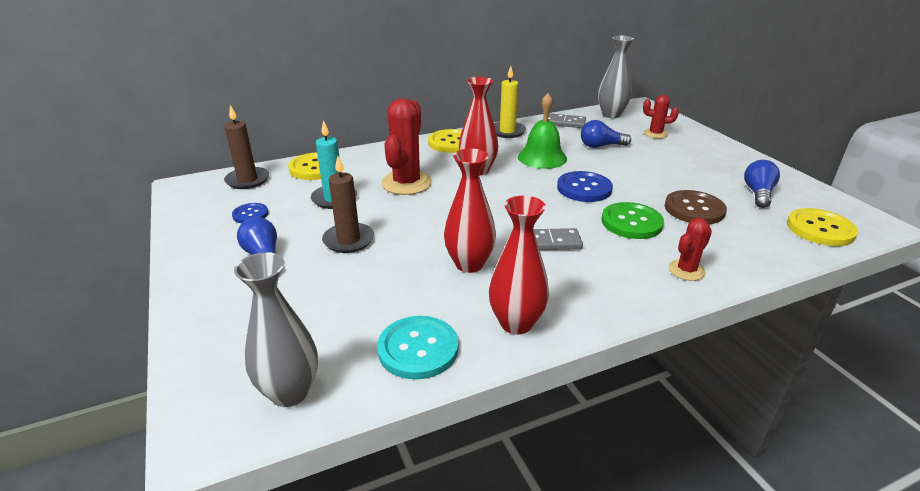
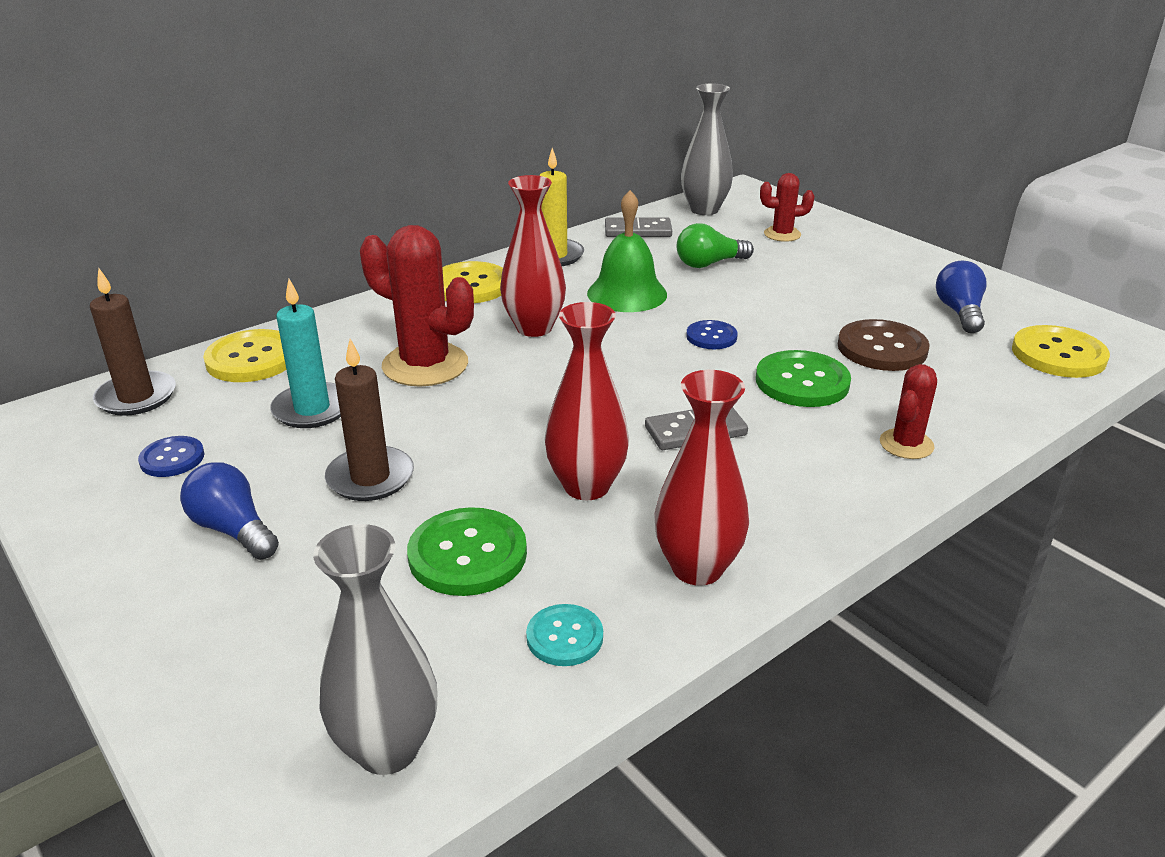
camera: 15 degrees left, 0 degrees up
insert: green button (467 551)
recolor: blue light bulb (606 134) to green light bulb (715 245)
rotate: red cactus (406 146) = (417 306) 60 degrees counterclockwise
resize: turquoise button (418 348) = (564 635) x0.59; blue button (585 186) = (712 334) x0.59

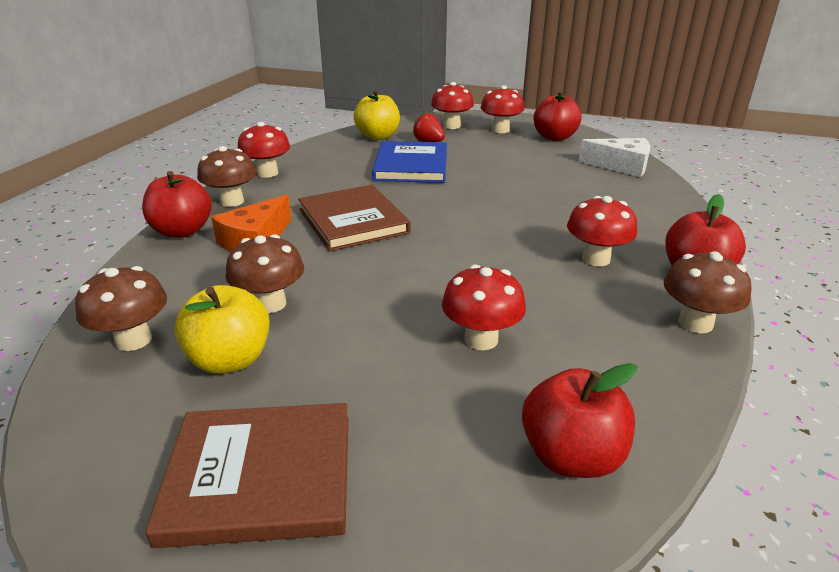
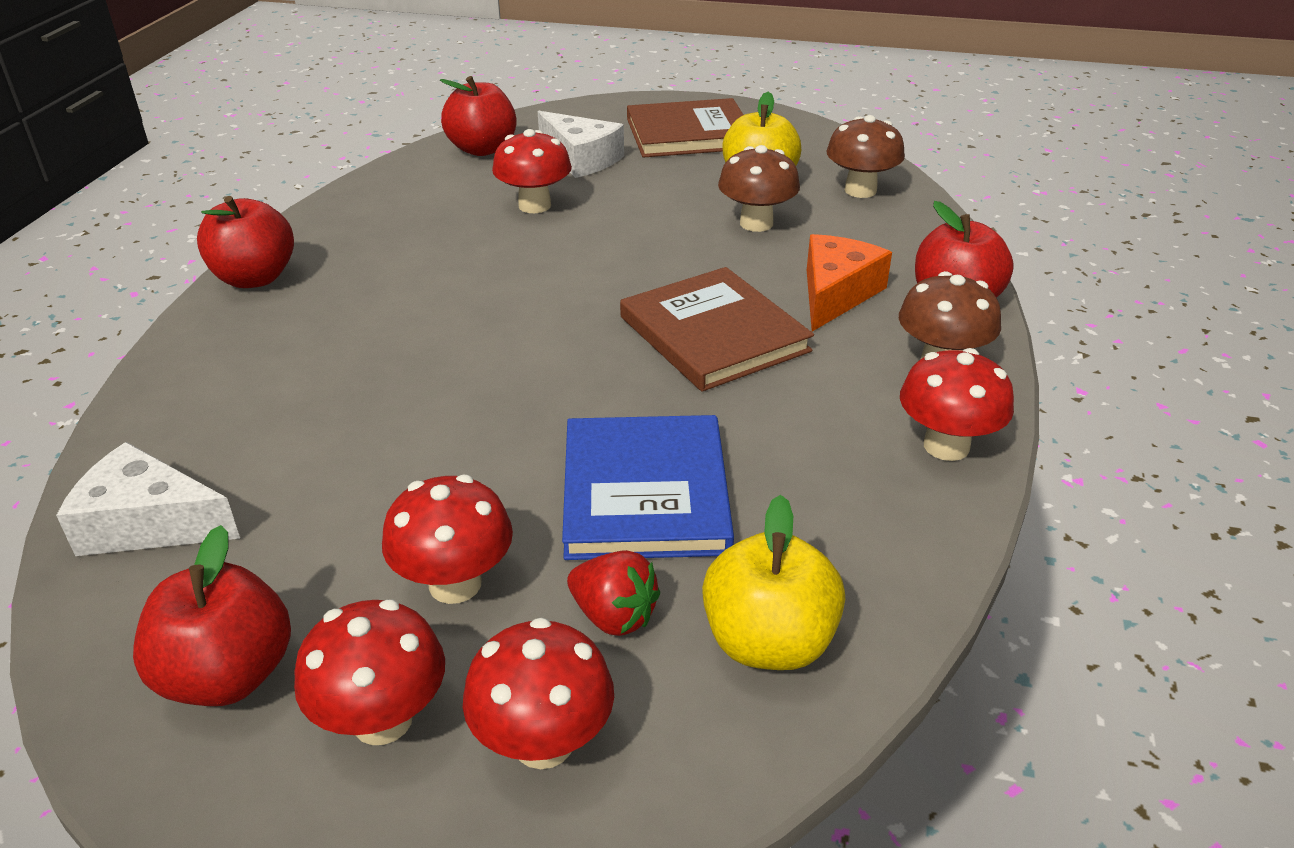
camera: 175 degrees right, 5 degrees up
delete: brown mushroom (708 292)
insert: white cheese (581 144)
move: red mushroom (602 231) to (447 539)

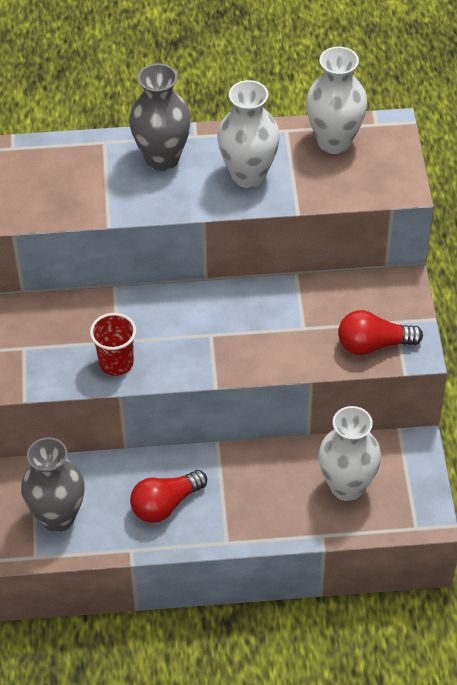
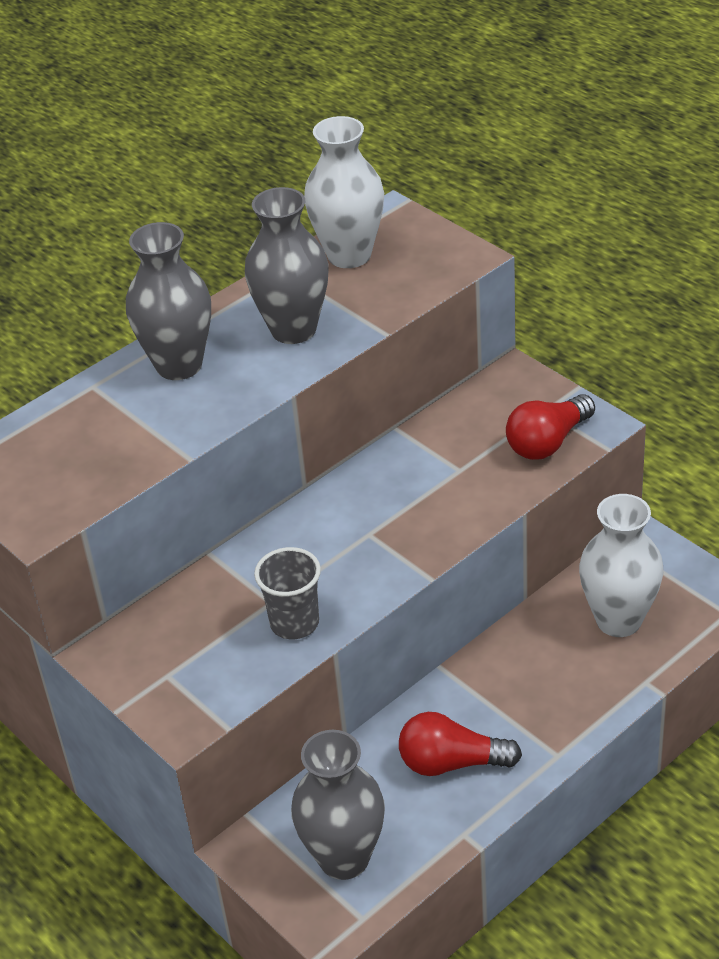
camera: 35 degrees left, 10 degrees down
recolor: white vase (248 134) to grey vase (287 265); red cup (113 344) to grey cup (287 593)
rotate: red light bulb (168 496) = (460 744) 75 degrees clockwise

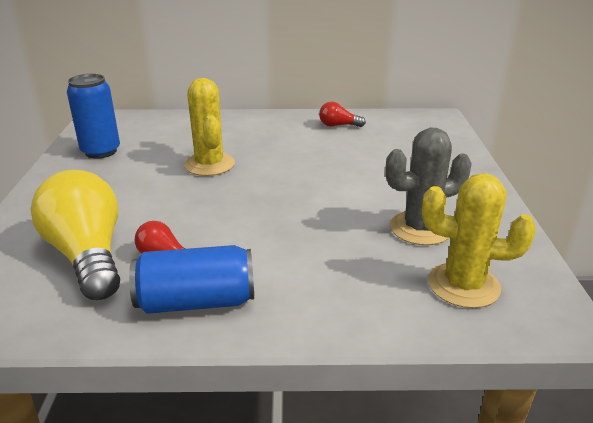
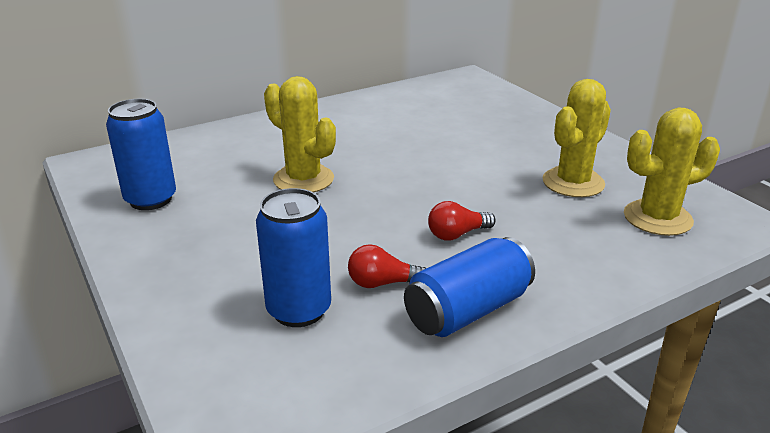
camera: 30 degrees left, 0 degrees up
move: red light bulb (342 114) to (462 221)
replace: yellow light bulb (75 235) to blue can (293 257)
recolor: grey cactus (429 186) to yellow cactus (576 138)

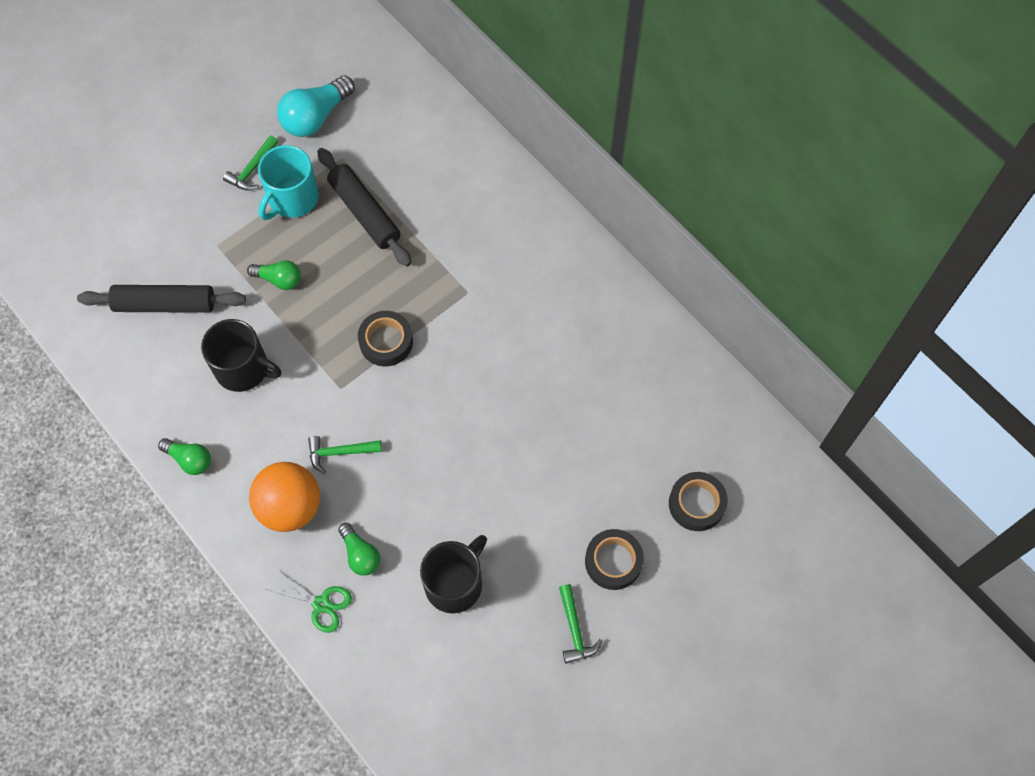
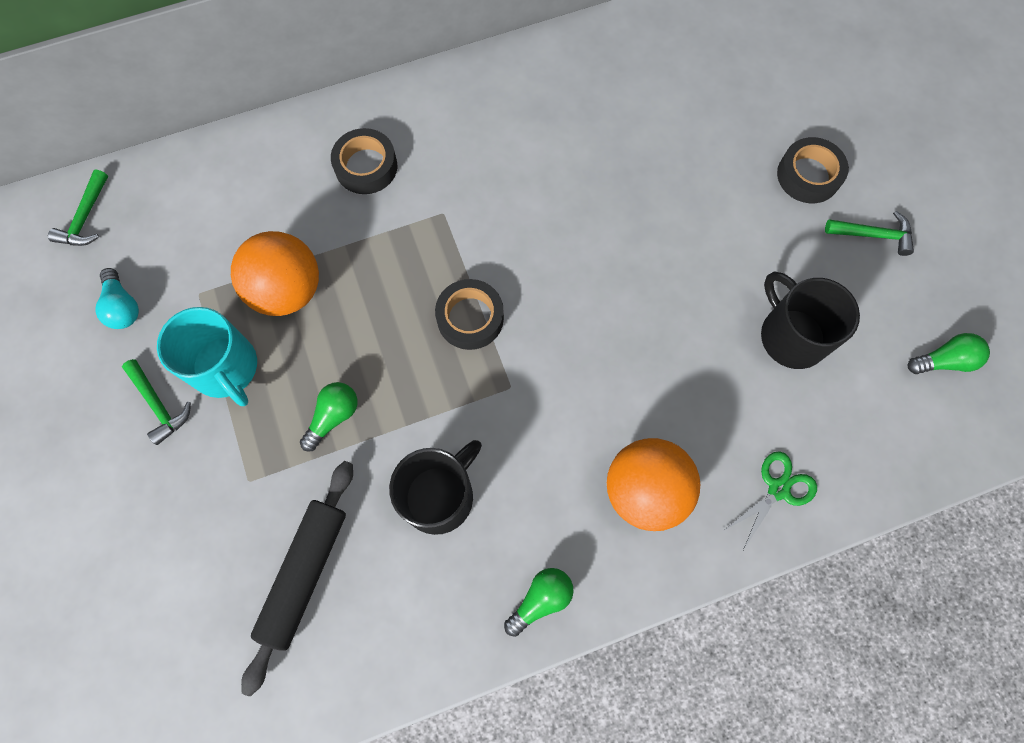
camera: 70 degrees left, 5 degrees up
move: green hammer (345 455) to (78 207); black tape (698 501) to (364 161); green light bulb (359 549) to (949 353)
replace: black rolling pin (364 207) to orange ball (275 273)
resize: turquoise light bulb (316 106) = (117 298) x0.60

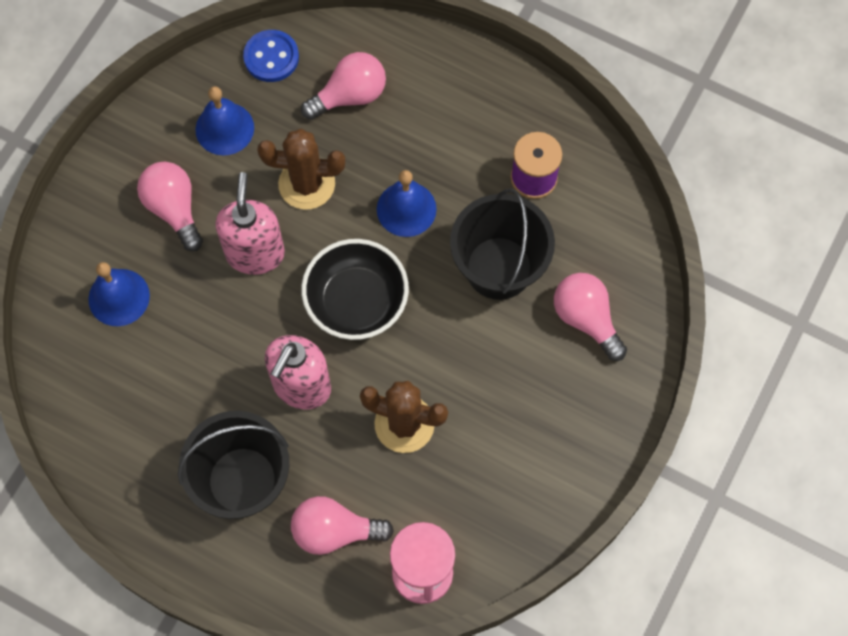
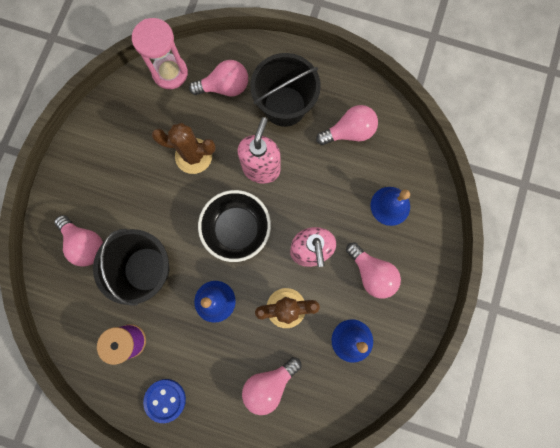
camera: 170 degrees right, 10 degrees up
insert: pink light bulb (347 125)
move: blue button (271 56) to (164 401)

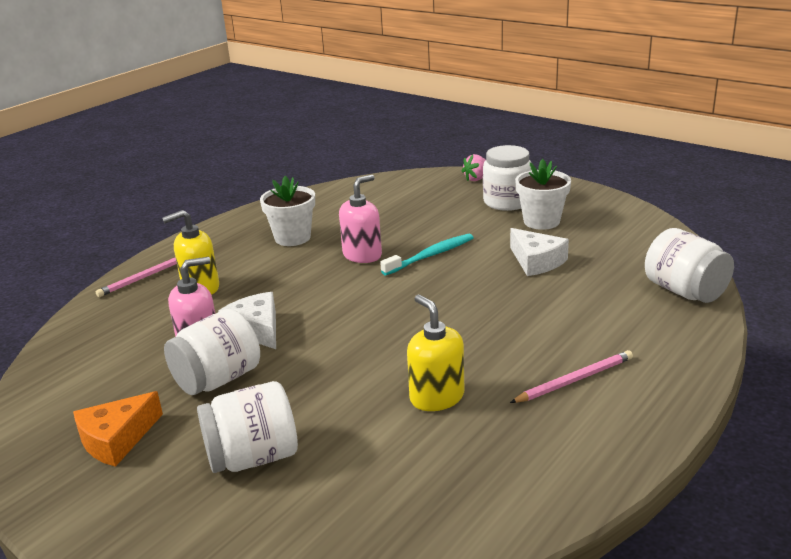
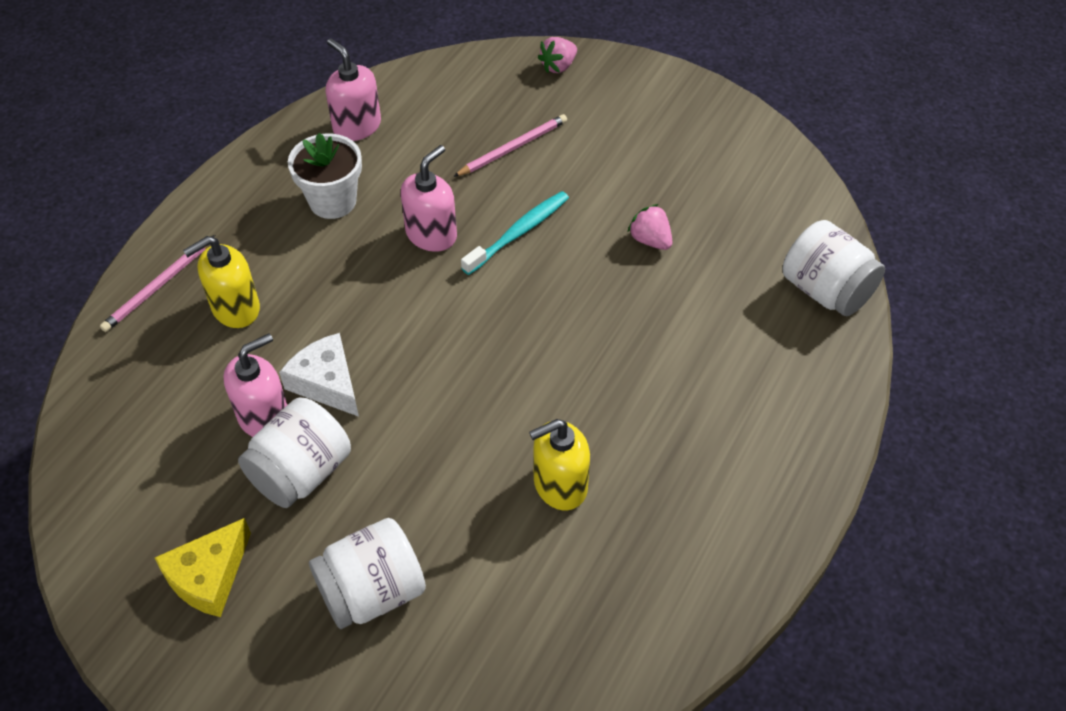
camera: 10 degrees left, 25 degrees up
delete: white jar (507 178); white flower pot (543 194)
insert: pink soap dispenser (353 89)
move: pink pencil (571 376) to (510 145)
replace: white cheese (539 252) to pink strawberry (650 227)
recolor: orange cheese (118 429) to yellow cheese (203 567)
rotate: yellow soap dispenser (435 353) = (559 464) 75 degrees counterclockwise

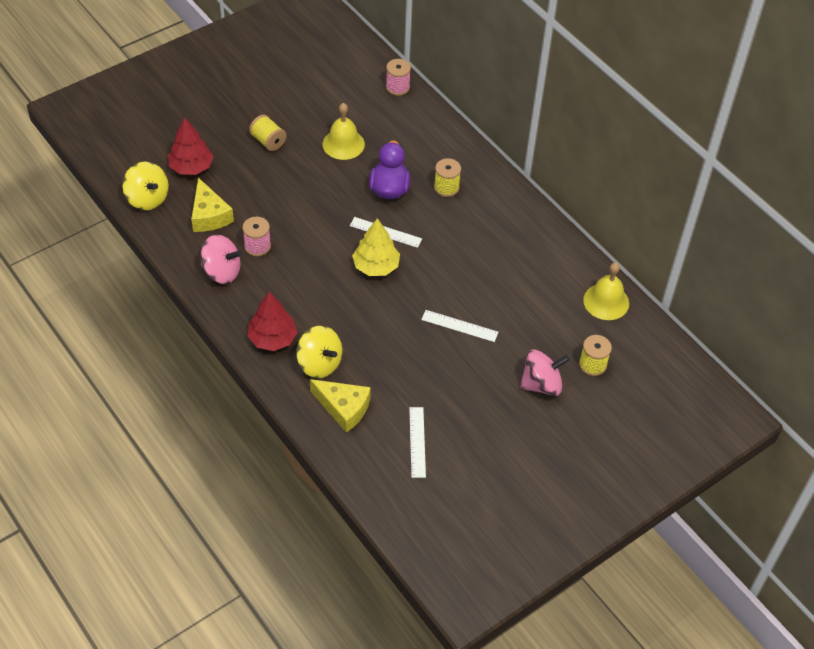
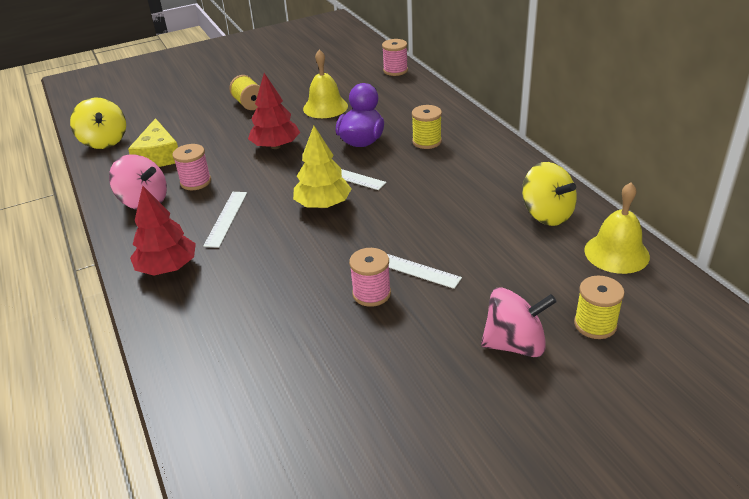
camera: 15 degrees right, 15 degrees down
delete: yellow cheese (340 406)
insert: pink spool (370 277)
move: white ruler (417 442) to (225 220); red tree (191 146) to (274 111); yellow spinning top (319 352) to (549 194)

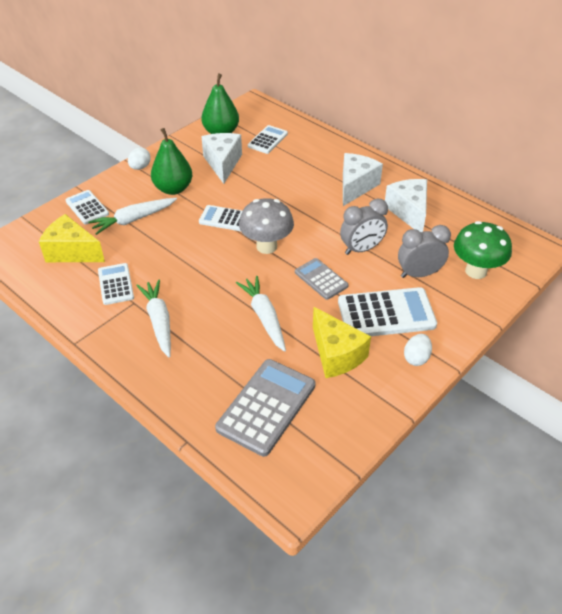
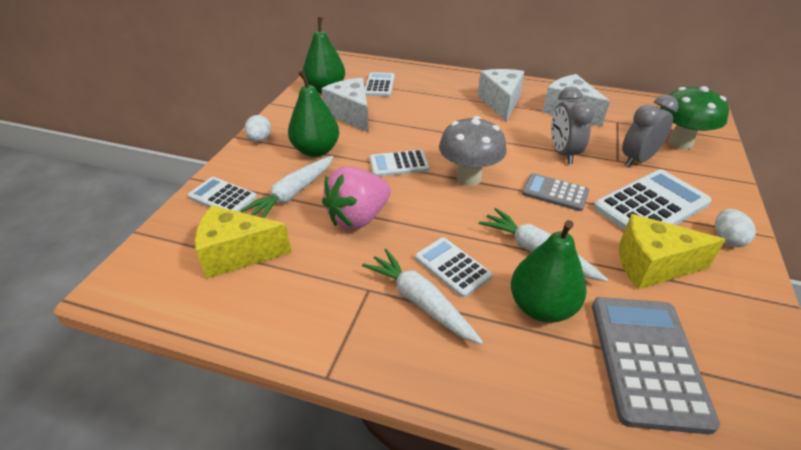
camera: 25 degrees left, 5 degrees down
insert: pink strawberry (356 198); green pear (549 271)
move: white calculator (116 284) to (453 268)
rotate: grey clock (364 227) = (573 125) 135 degrees clockwise; yellow cheese (342 342) = (672 251) 150 degrees clockwise

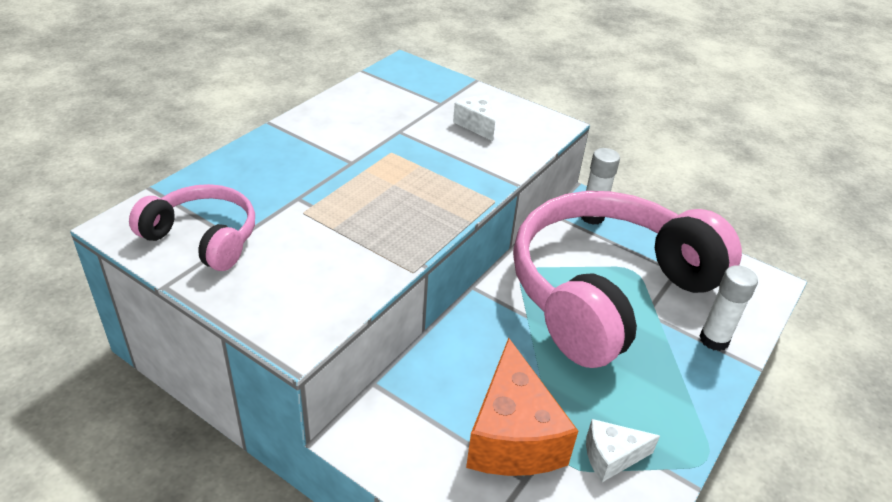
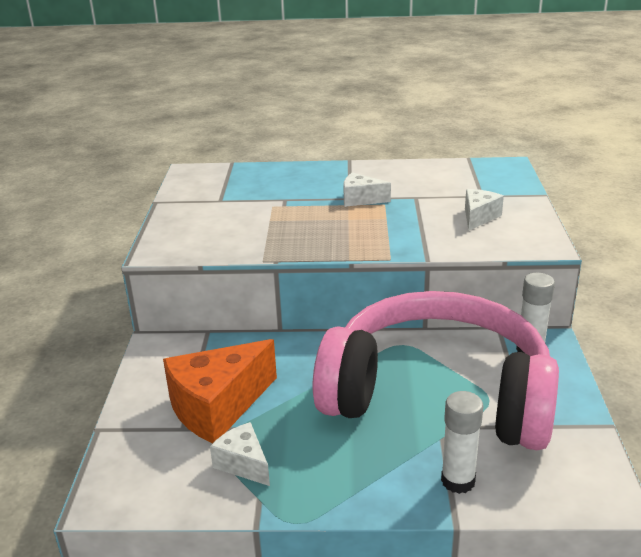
camera: 60 degrees right, 10 degrees down
delete: pink headphones (192 227)
insert: white cheese (367 189)

